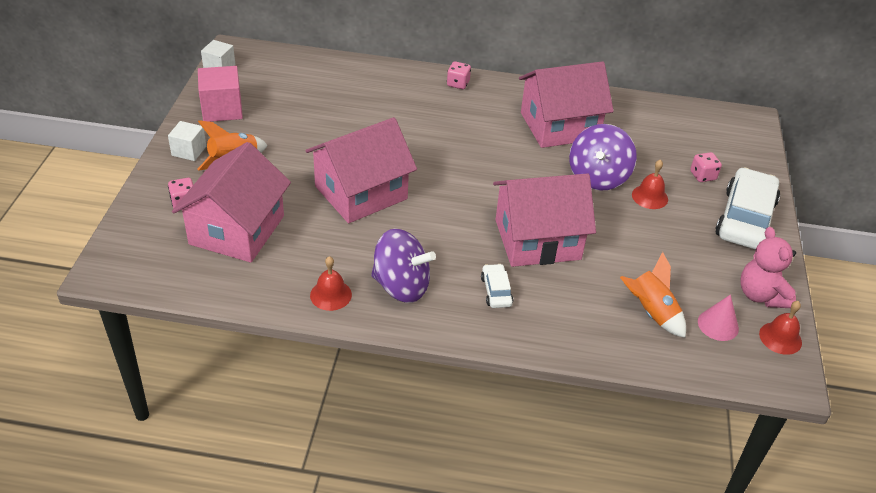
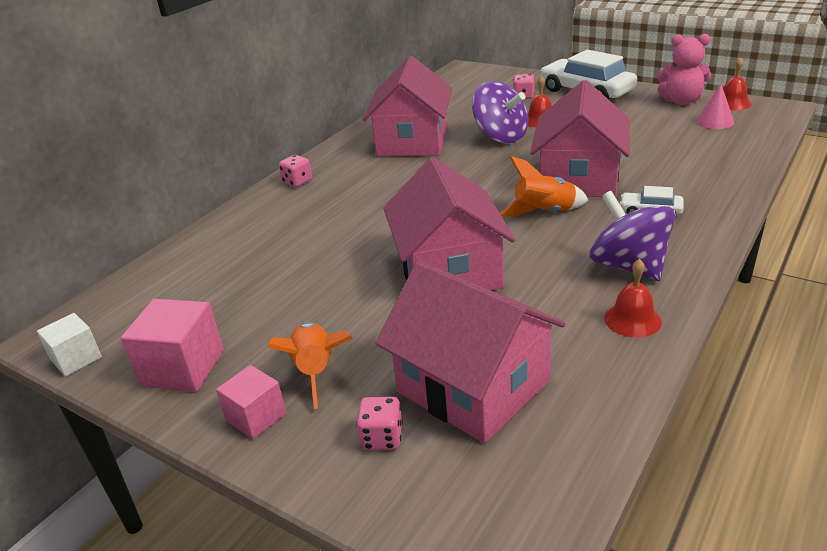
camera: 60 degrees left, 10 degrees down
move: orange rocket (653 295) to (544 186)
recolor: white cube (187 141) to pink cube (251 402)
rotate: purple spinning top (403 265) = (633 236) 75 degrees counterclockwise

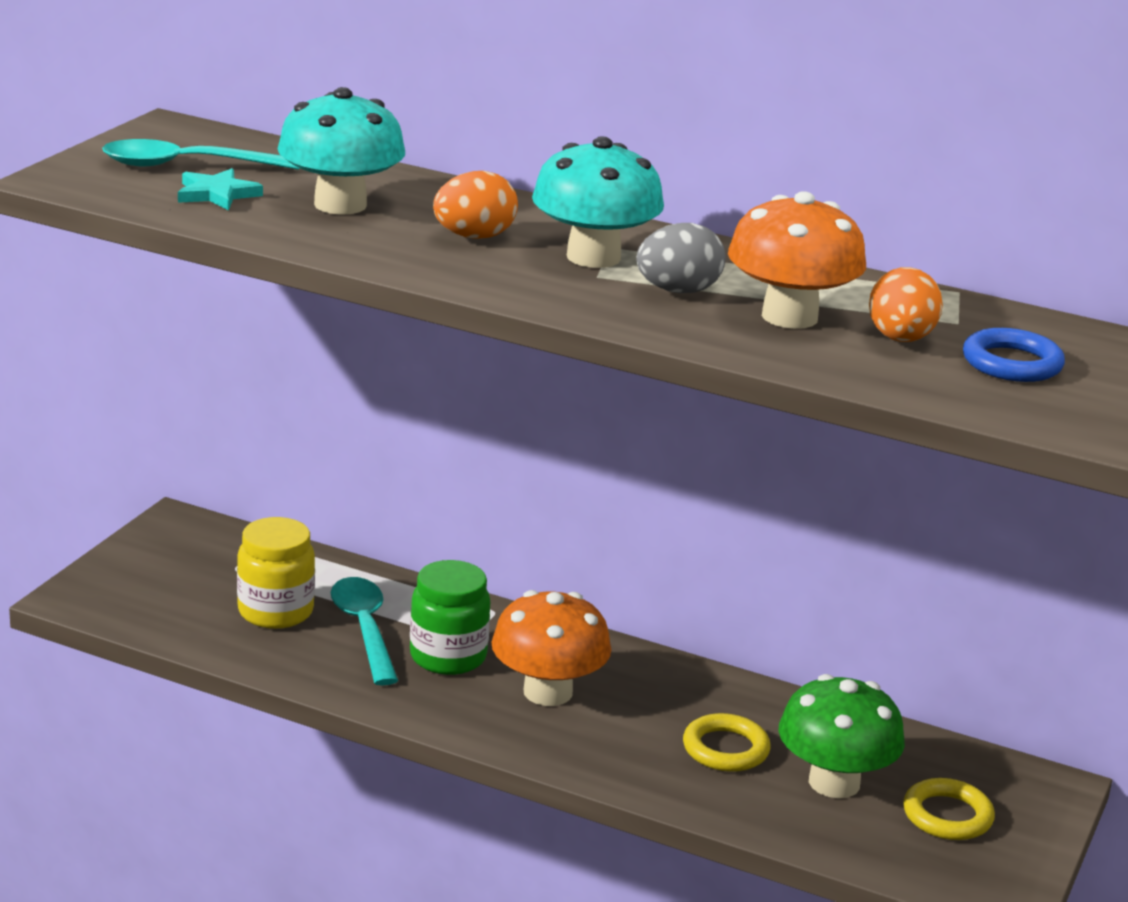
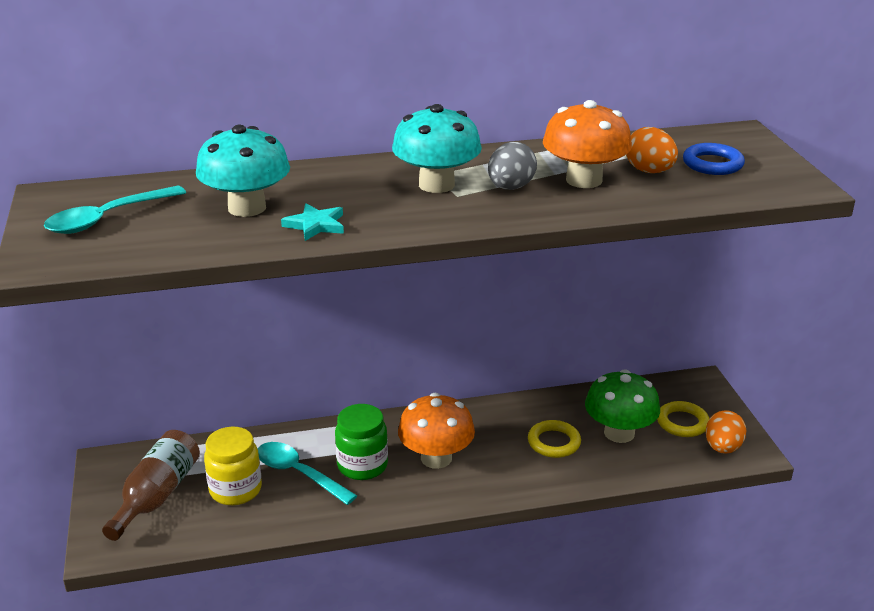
camera: 35 degrees left, 5 degrees up
insert: brown bottle (151 485)
move: turquoise star (220 189) to (312 222); orange egg (475 205) to (725 432)

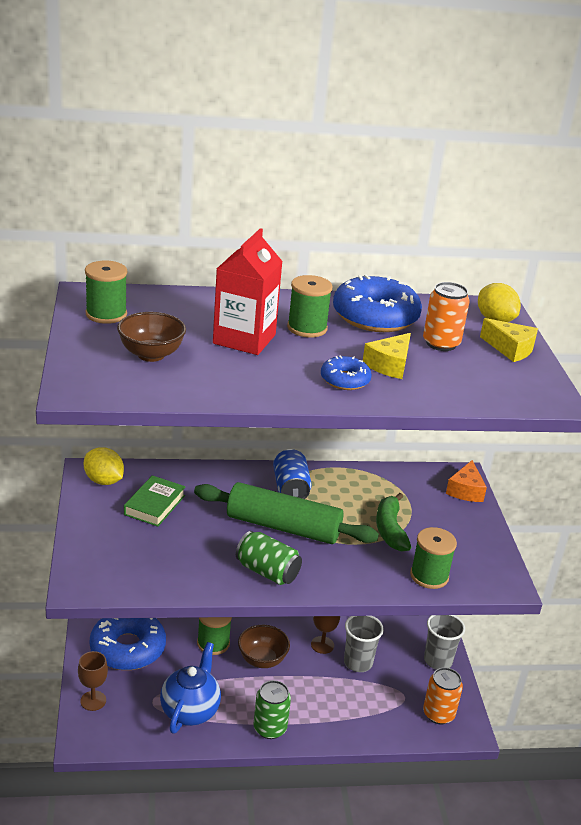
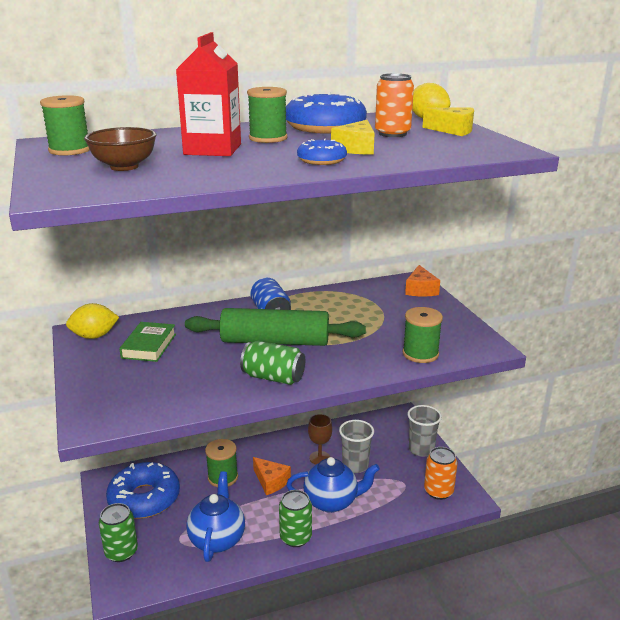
camera: 10 degrees left, 5 degrees down
delete: green banana (393 522)
insert: blue teapot (333 485)
replace: brown goblet (93 681) to green can (118 532); brown bowl (264 646) to orange cheese (272 476)
rotate: yellow lemon (104 466) = (92 321) 45 degrees counterclockwise

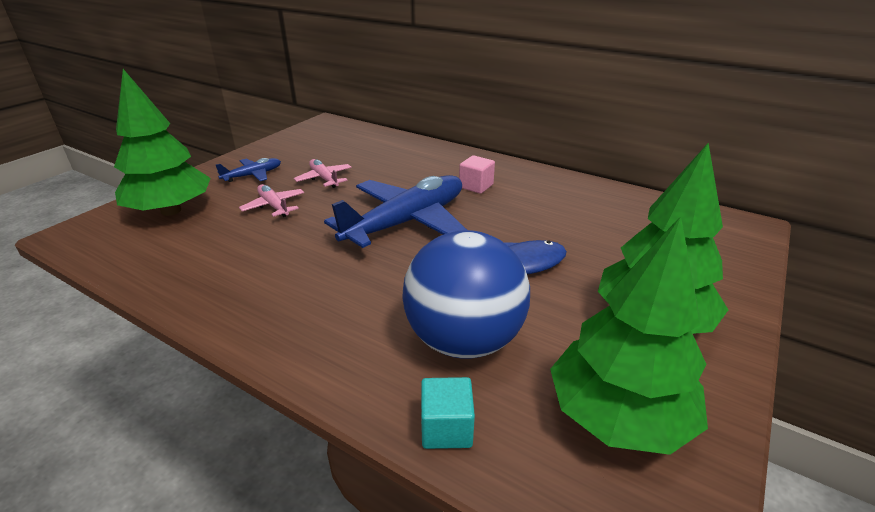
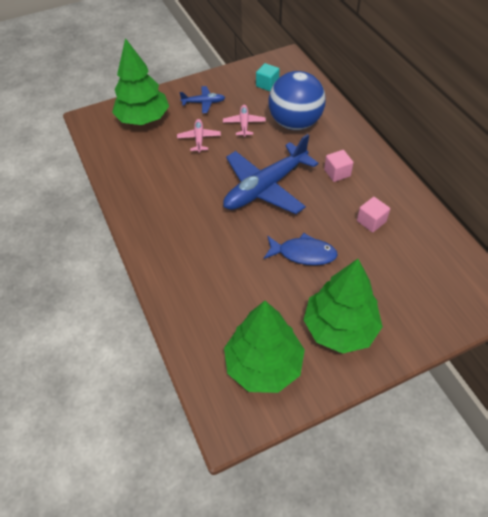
camera: 35 degrees right, 20 degrees up
insert: pink cube (373 214)
move: turquoise cube (448 413) to (268 77); blue ball (466 294) to (297 100)
rotate: blue plane (395 211) = (270 174) 150 degrees clockwise

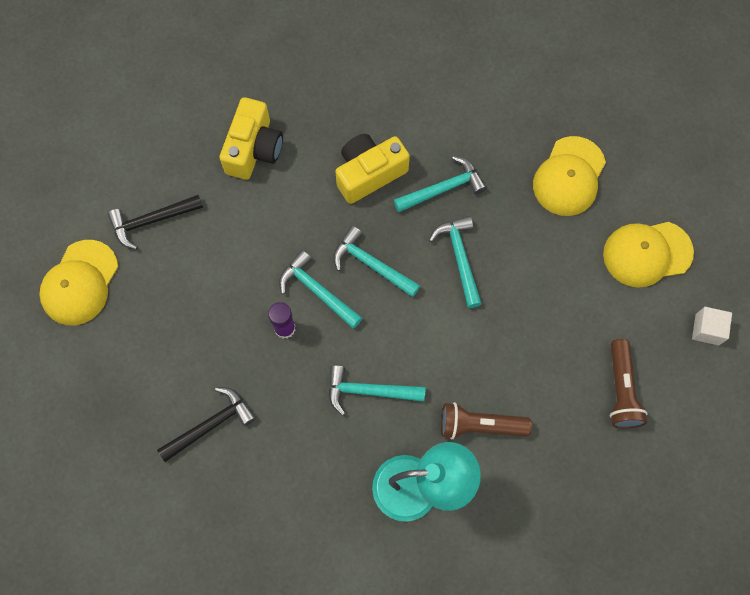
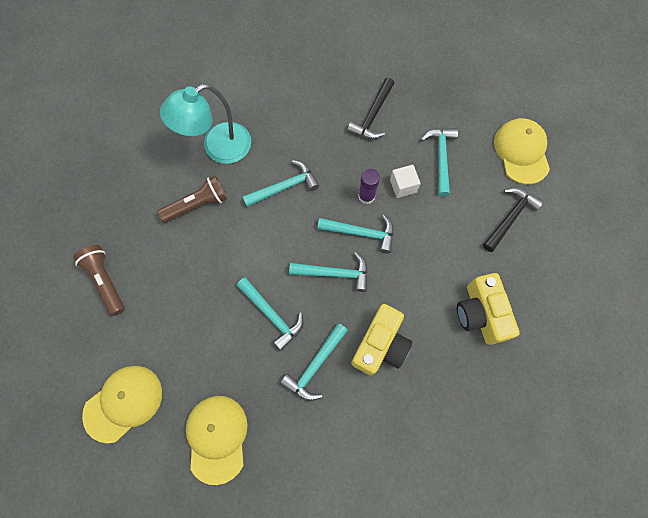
camera: 150 degrees right, 0 degrees up
insert: turquoise hammer (439 162)
move: white cube (712 326) to (405 181)

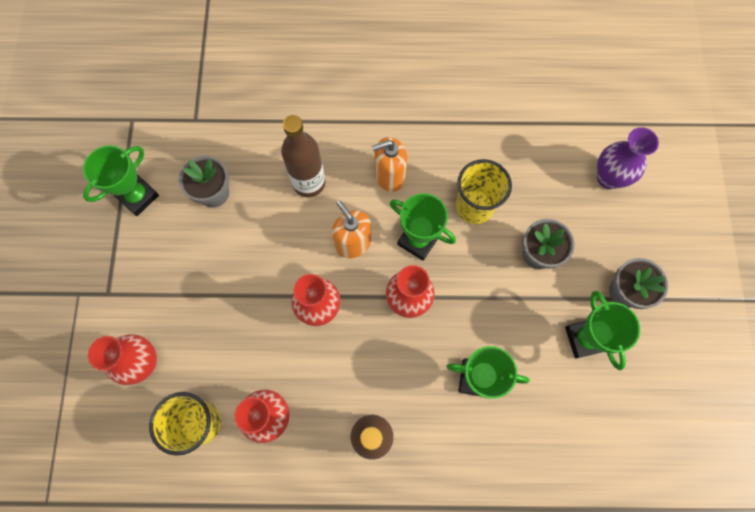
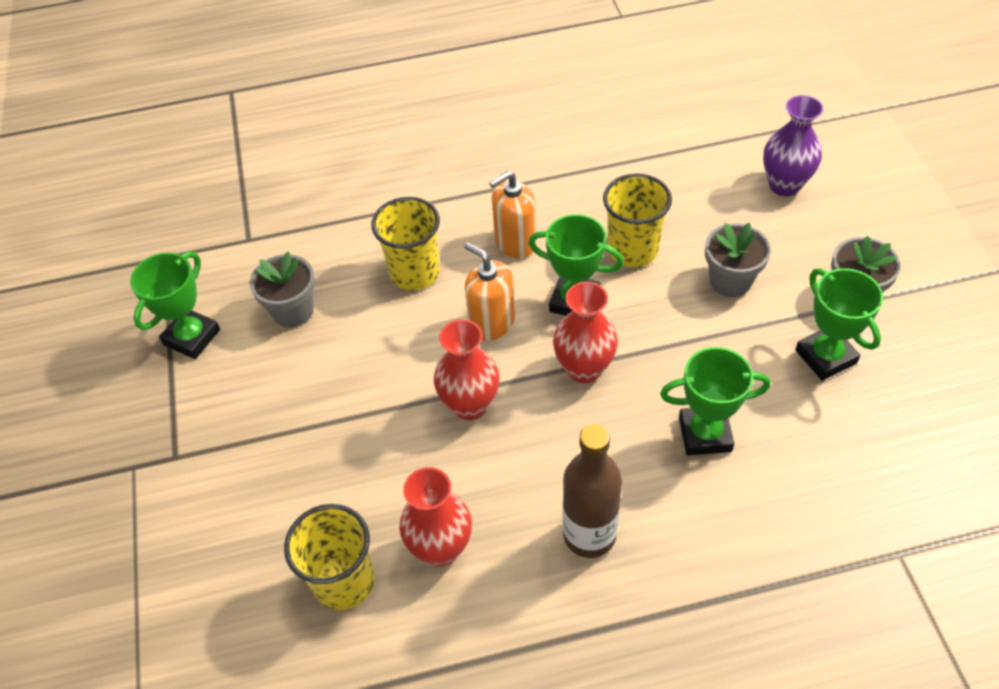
camera: 10 degrees left, 20 degrees down
delete: red vase (122 359)
replace: brown bottle (303 156) to yellow cup (405 243)

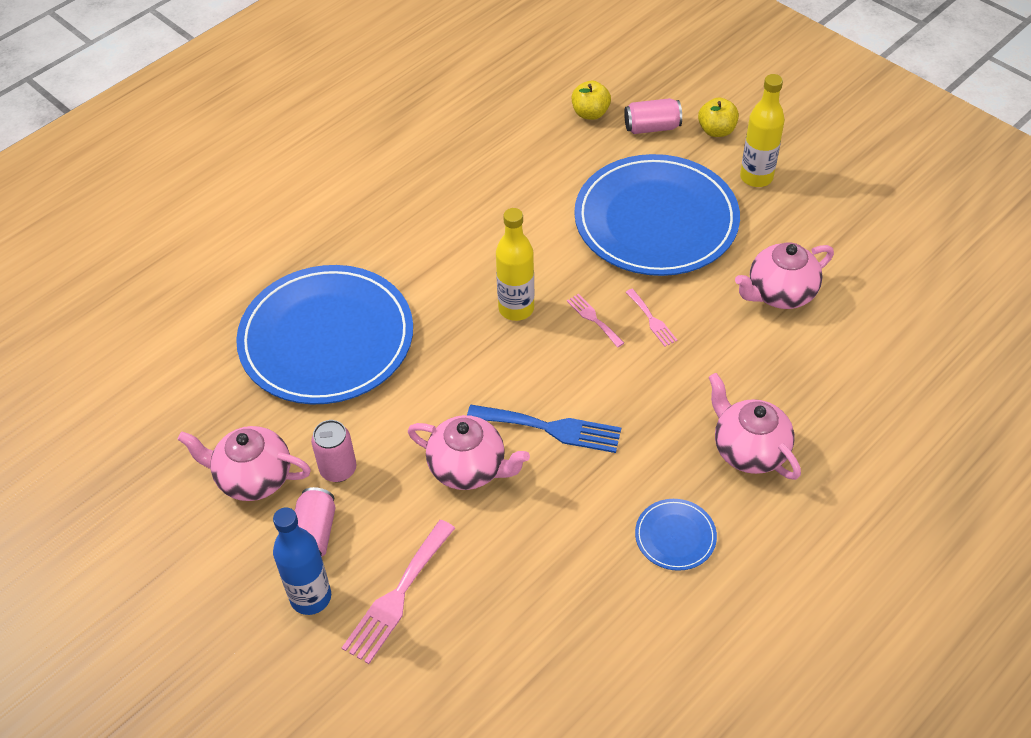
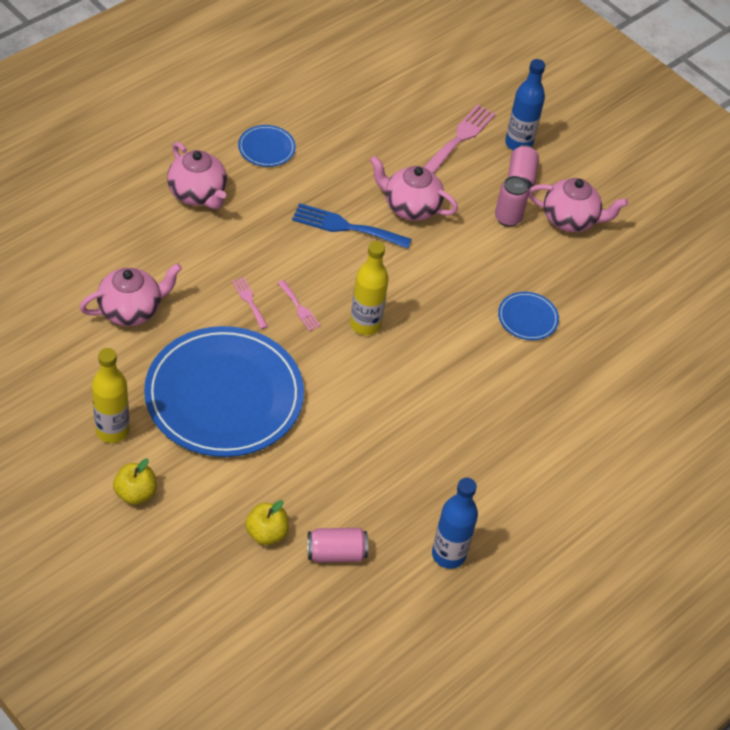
camera: 175 degrees right, 0 degrees up
insert: blue bottle (455 523)
move: pink can (653 116) to (337 545)
resize: blue plate (324 335) = (528 316) x0.41

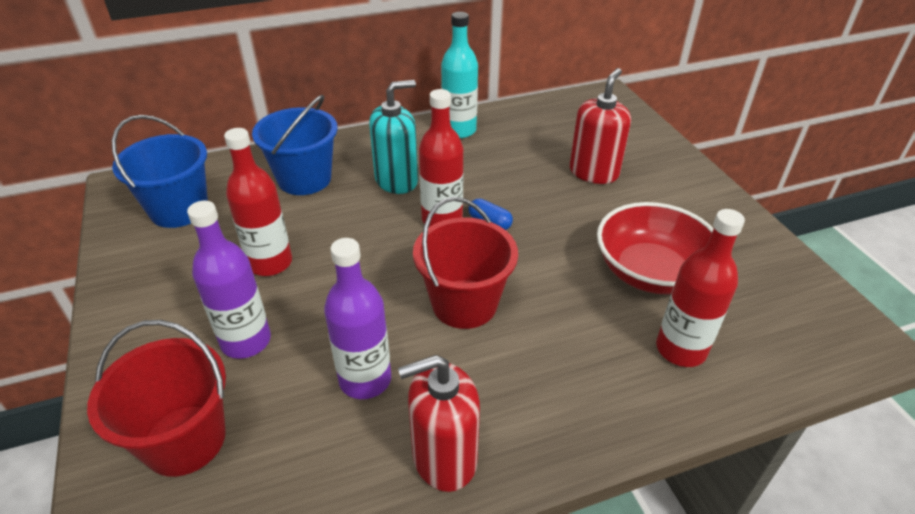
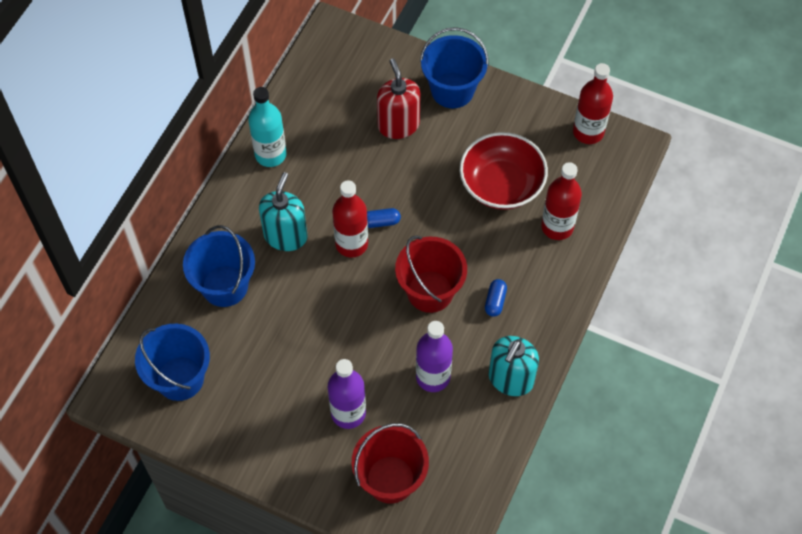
camera: 45 degrees left, 20 degrees up
insert: blue bucket (454 67); blue capsule (496 298)
move: red bottle (258 202) to (593 103)
recolor: red soap dispenser (439 423) to turquoise soap dispenser (514 366)

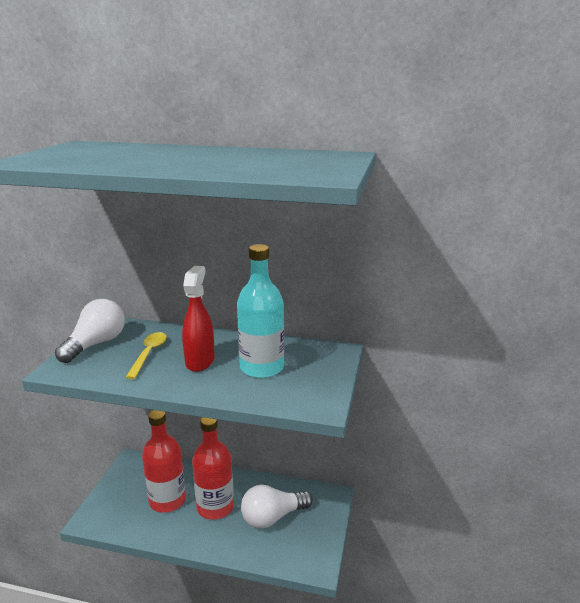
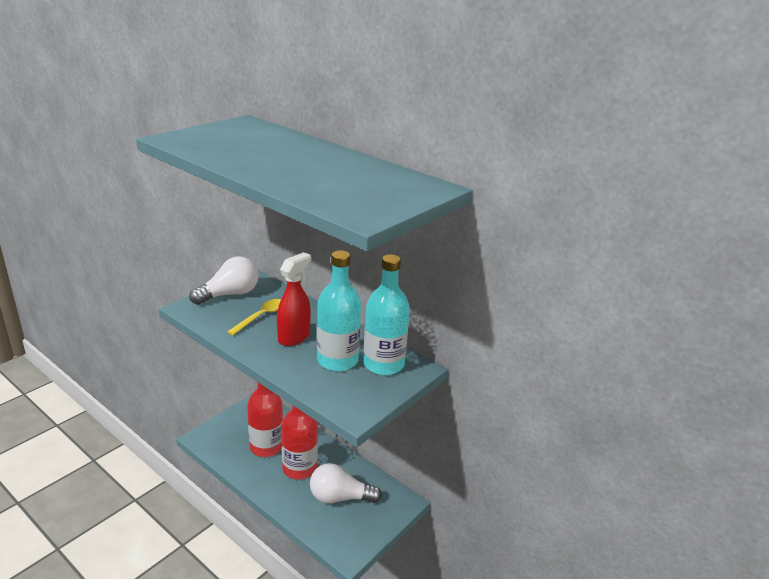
camera: 25 degrees right, 5 degrees up
insert: turquoise bottle (386 314)

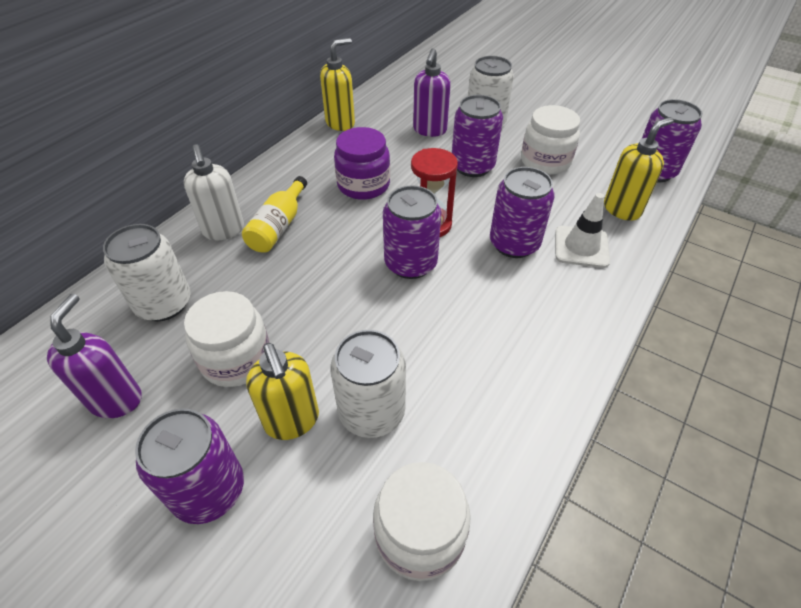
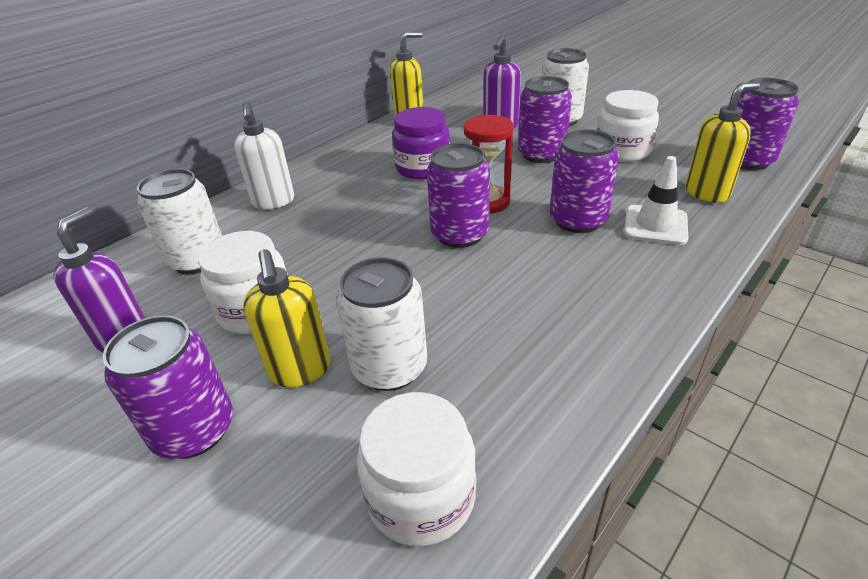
camera: 10 degrees right, 10 degrees down
delete: yellow bottle (274 214)

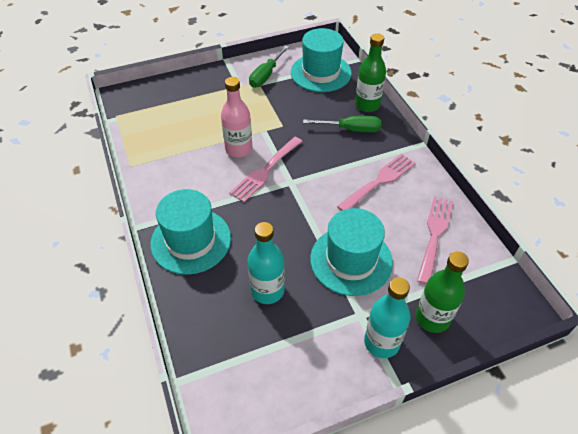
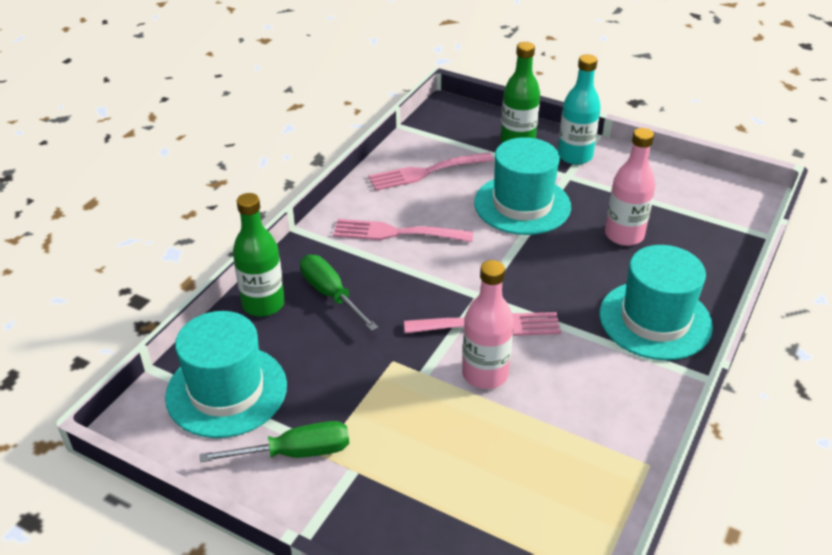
camera: 130 degrees left, 10 degrees down
recolor: turquoise bottle (266 263) to pink bottle (630 187)

